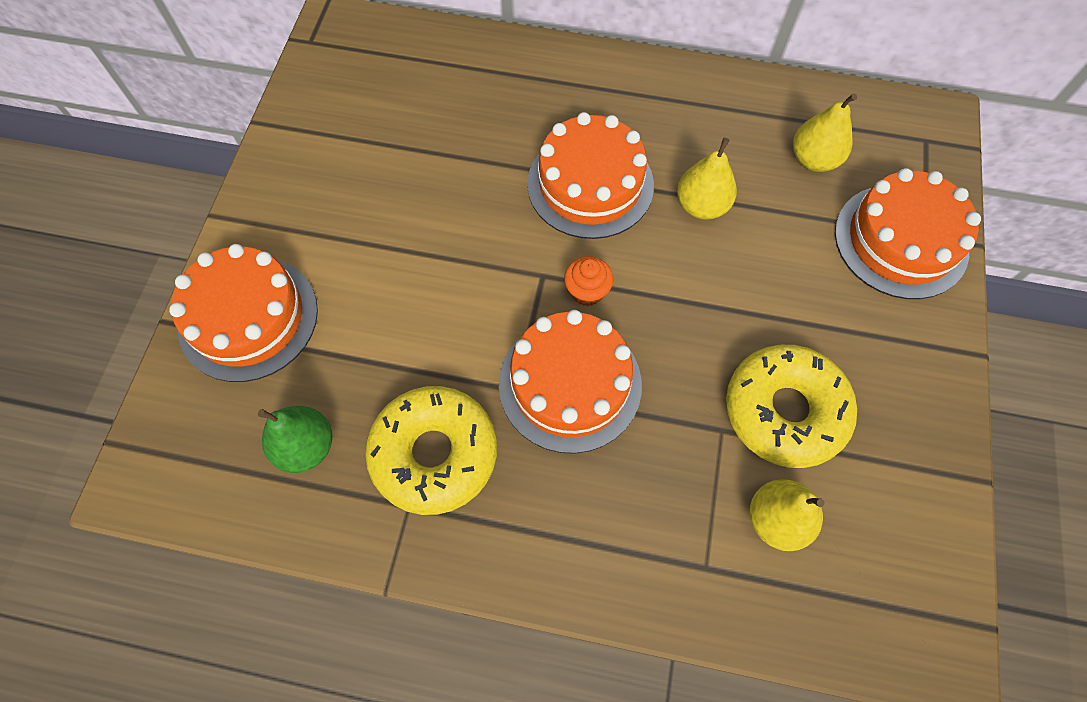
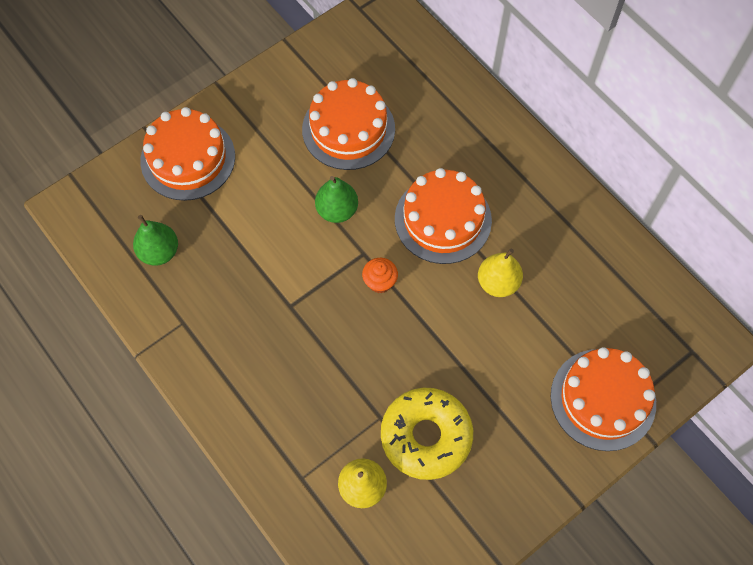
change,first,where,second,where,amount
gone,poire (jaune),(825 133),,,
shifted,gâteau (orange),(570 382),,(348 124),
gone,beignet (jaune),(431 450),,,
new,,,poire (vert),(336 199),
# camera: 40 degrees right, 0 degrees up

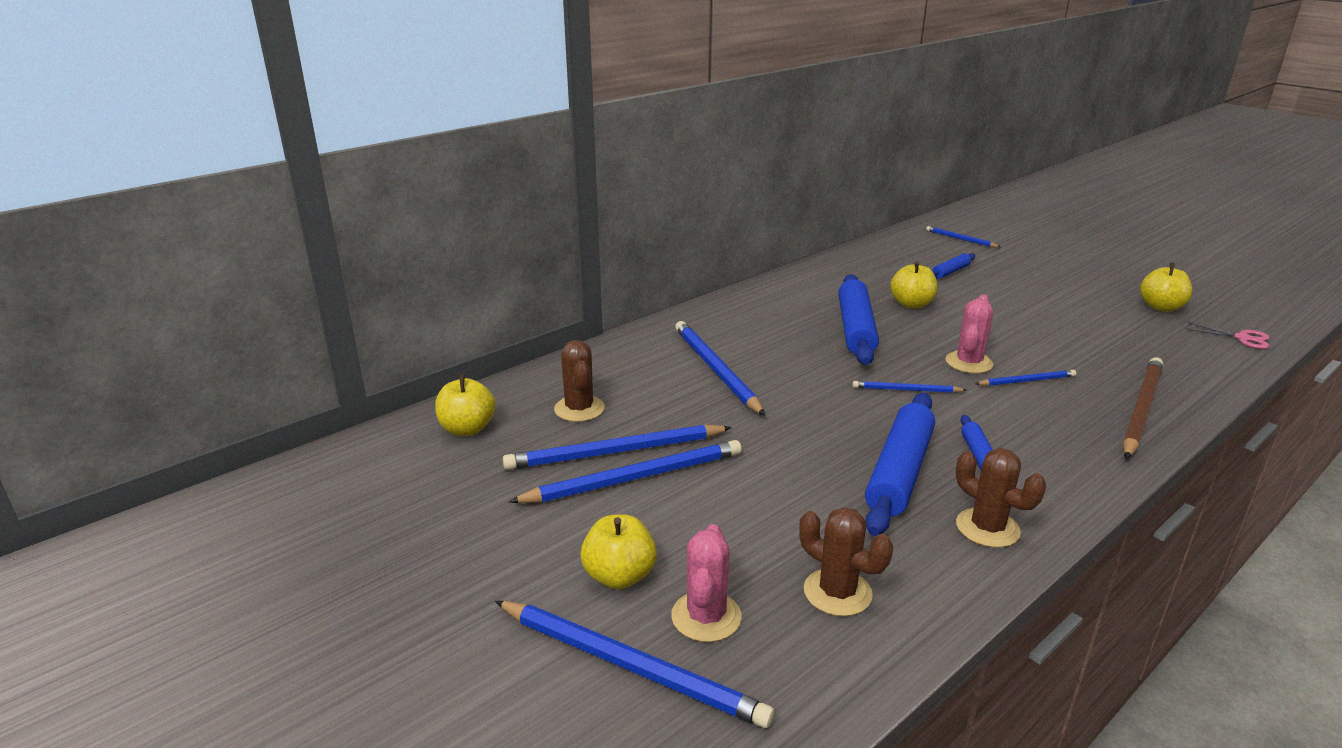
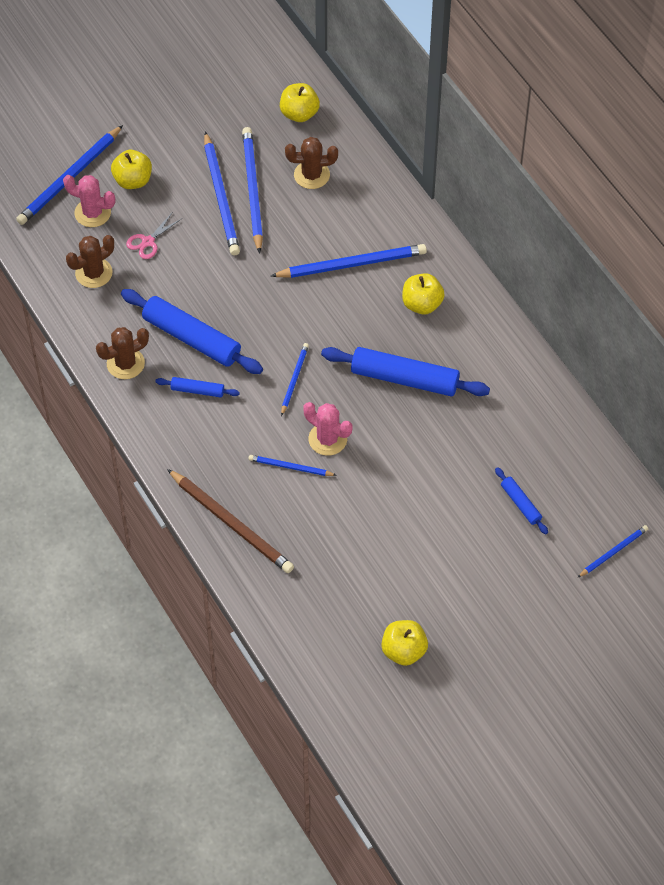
change,first,where,second,where,amount
shifted,pomme (jaune),(913 285),,(423 294),
shifted,ciseaux (rose),(1227 335),,(153 236),
rotated,crayon (bleu),(1025 378),,(292 465),105 degrees clockwise
# camera: 100 degrees right, 30 degrees up

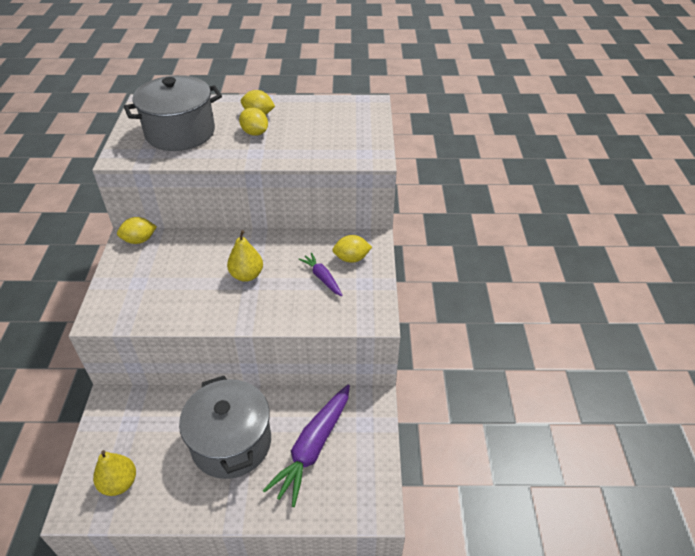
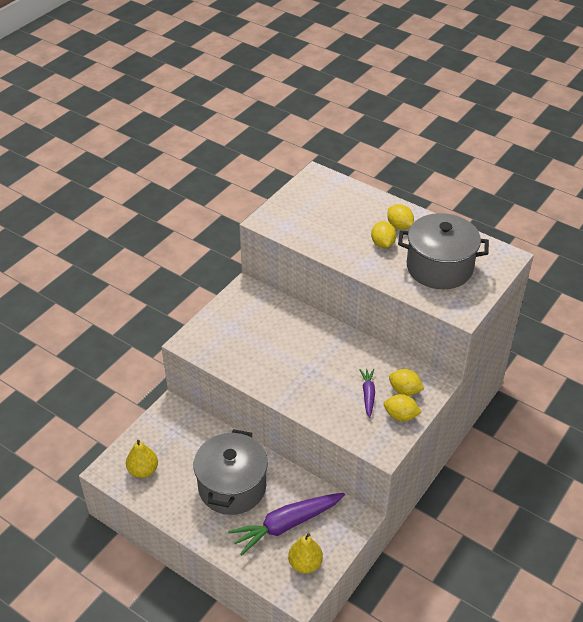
change,first,where,second,where,amount
shifted,marmite (gris),(173 113),,(443 251),
shifted,citron (jaune),(137 230),,(403 407),
shifted,poire (jaune),(245 256),,(305 553),
# camera: 35 degrees right, 0 degrees up

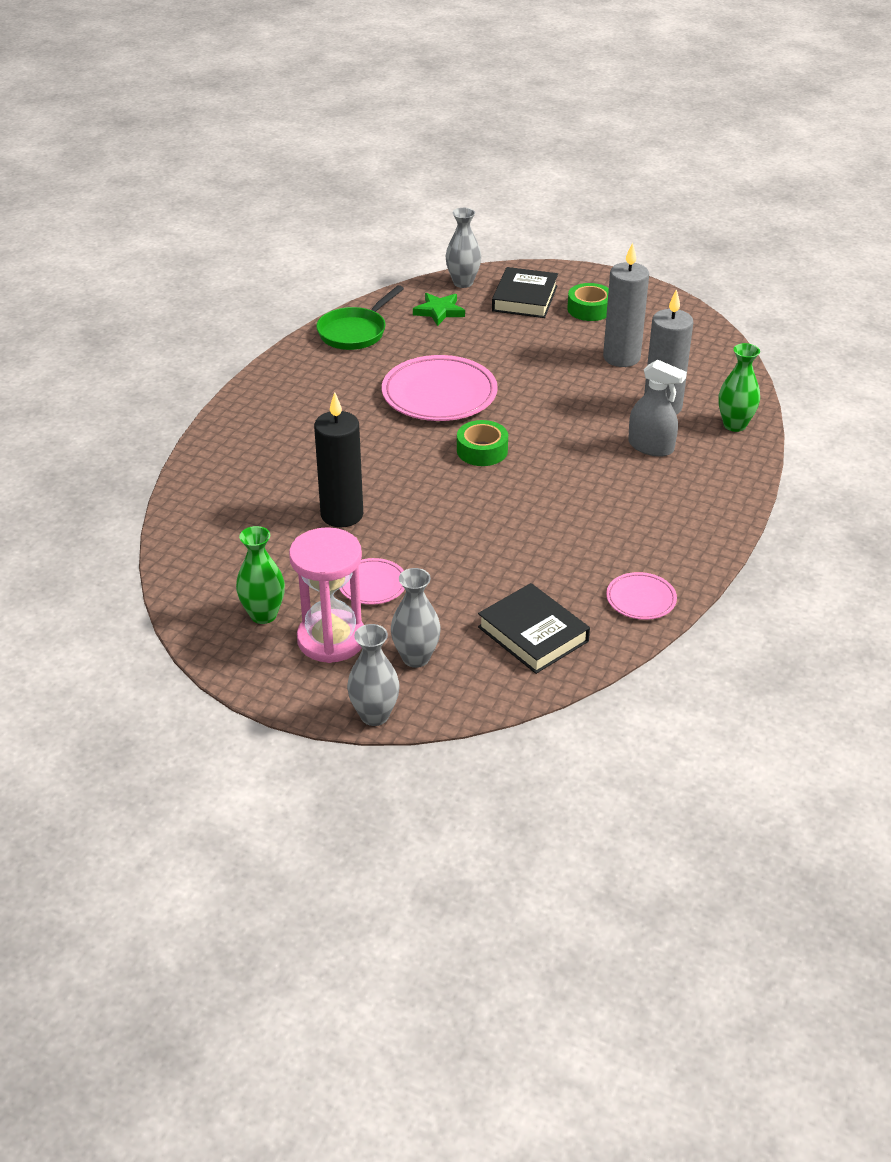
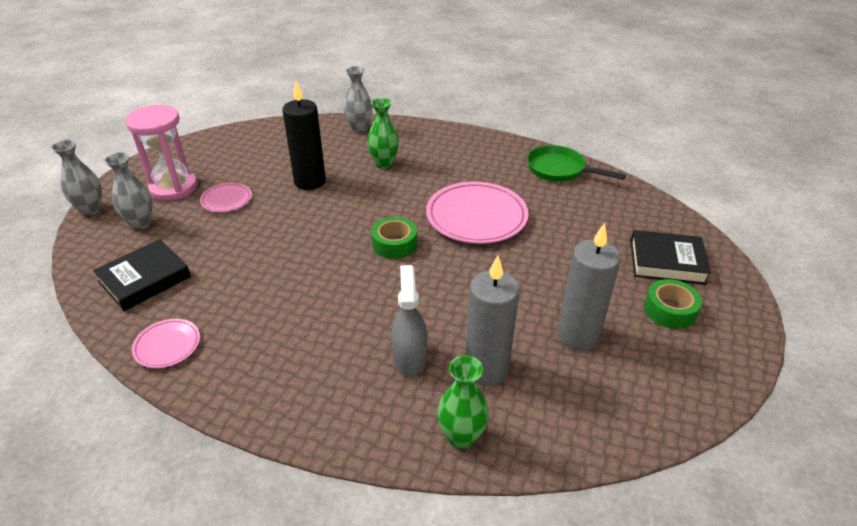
change,first,where,second,where,amount
shifted,vase (gris),(463 248),,(358 99),
gone,étoile (vert),(439 309),,,
rotated,vaporisateur (gris),(657 408),,(409 321),150 degrees clockwise
shifted,vase (vert),(260 575),,(383 133),
# camera: 85 degrees right, 0 degrees up

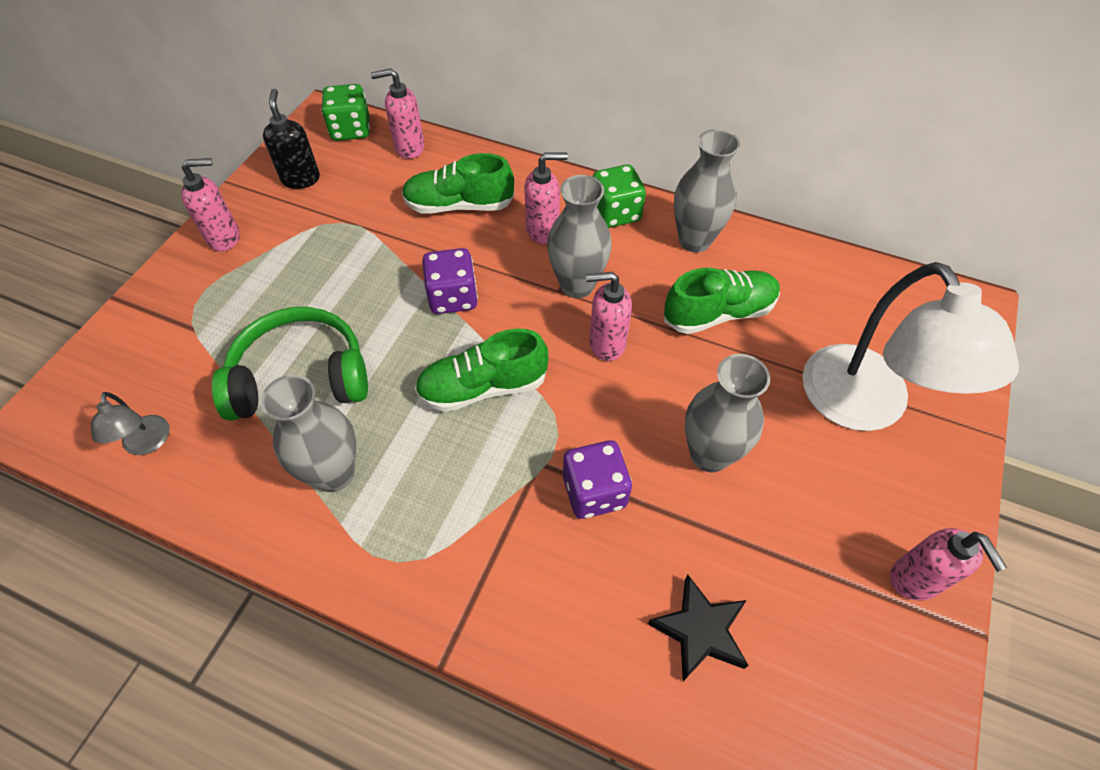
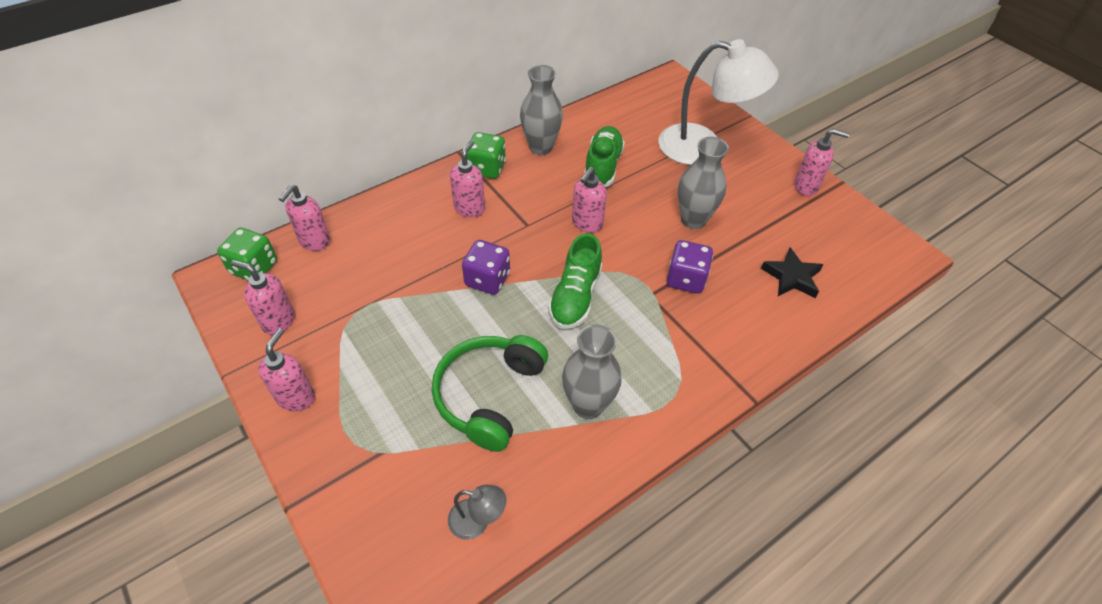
change,first,where,second,where,amount
repainted,distributeur de savon (noir),(291 139),distributeur de savon (rose),(263 297),
gone,chaussure (vert),(458 183),,,
gone,vase (gris),(579 236),,,
# camera: 60 degrees left, 5 degrees down

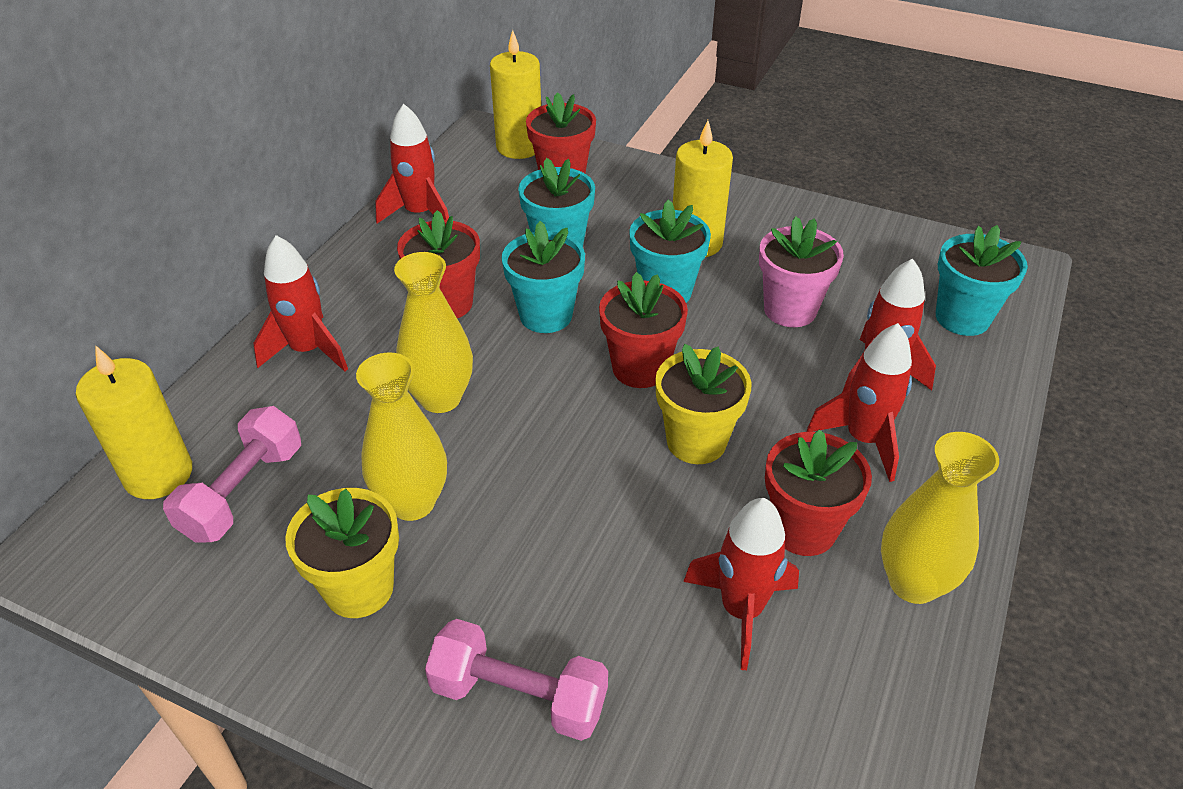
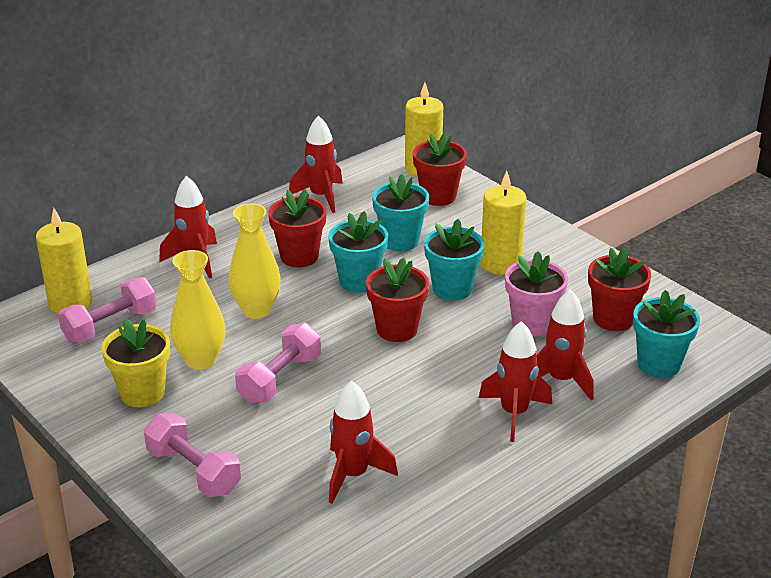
change,first,where,second,where,amount
gone,pot de fleurs (jaune),(703 404),,,
shifted,pot de fleurs (rouge),(818 492),,(619 289),
gone,vase (jaune),(940 518),,,
new,,,haltère (rose),(278 363),
# camera: 25 degrees right, 10 degrees down

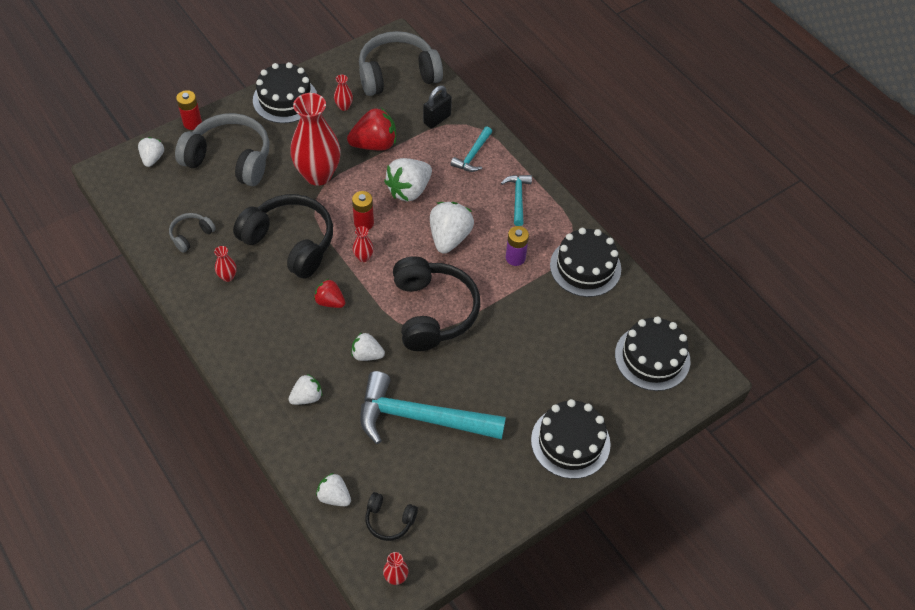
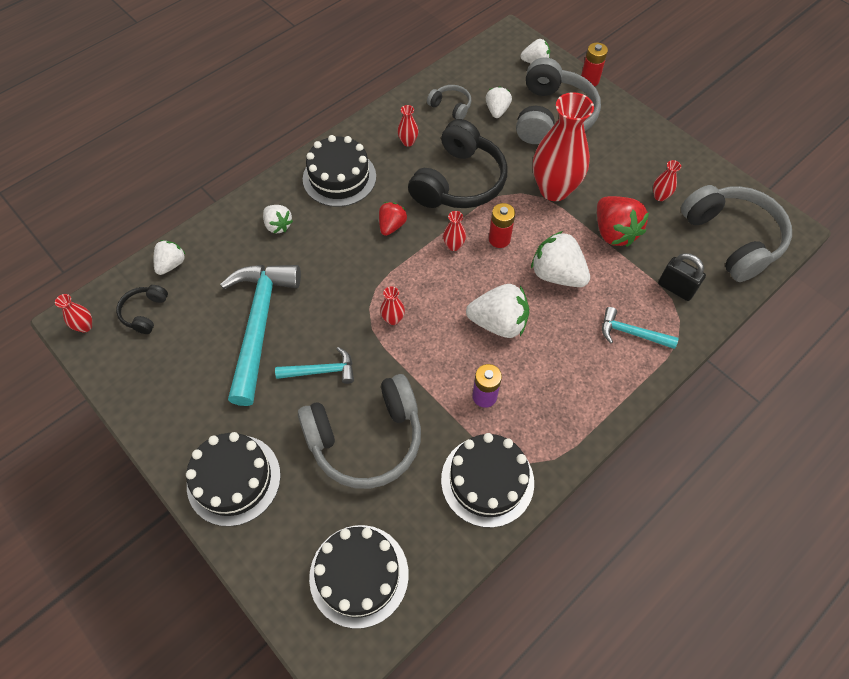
change,first,where,second,where,amount
shifted,gâteau (noir),(285 92),,(339 171),
shifted,marteau (turquoise),(516 200),,(314 365),
swapped,casque audio (noir),(436 303),vase (rouge),(392 305),
shifted,fraise (blanc),(368 346),,(499 102),
new,,,casque audio (gris),(359 431),
# camera: 85 degrees right, 5 degrees up

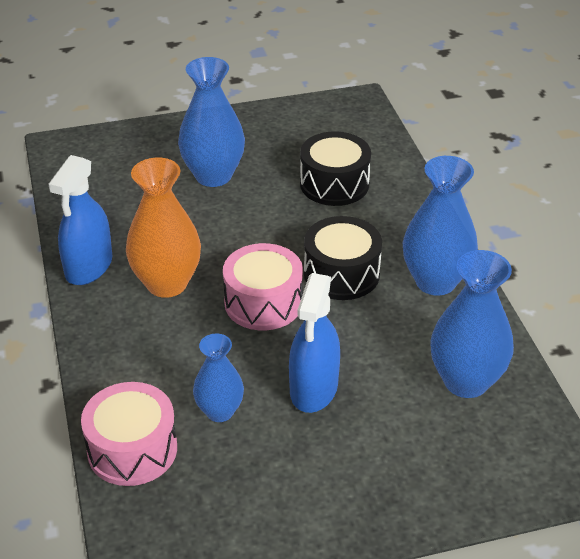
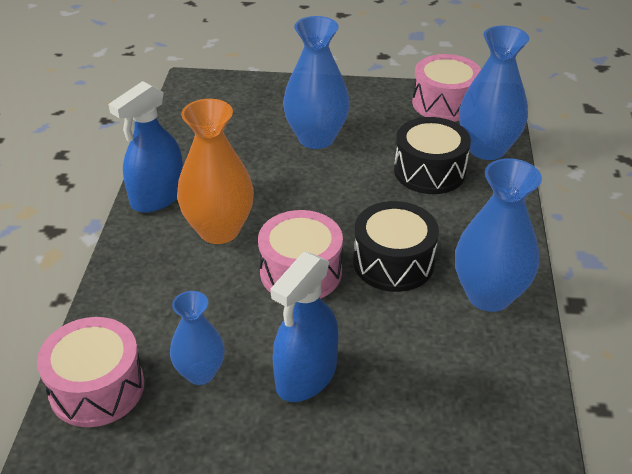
change,first,where,second,where,amount
shifted,vase (bleu),(472 324),,(494 92),
new,,,tambour (rose),(446 88),
# camera: 20 degrees right, 0 degrees up

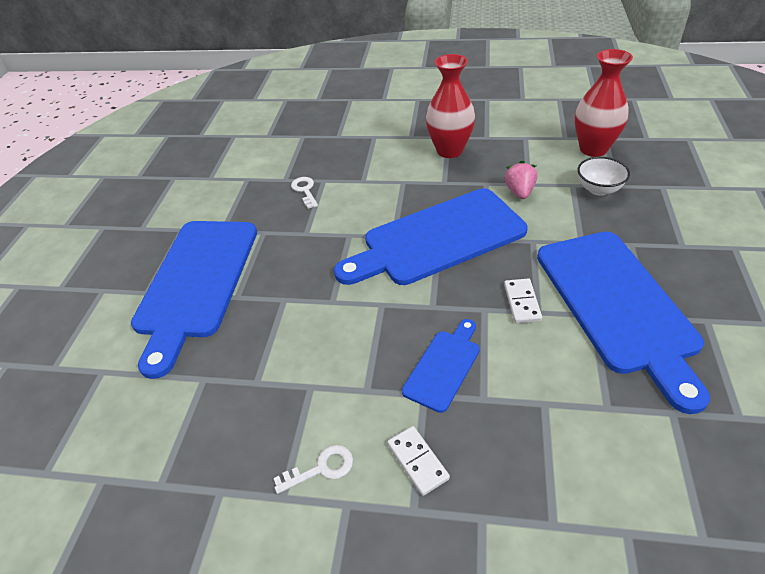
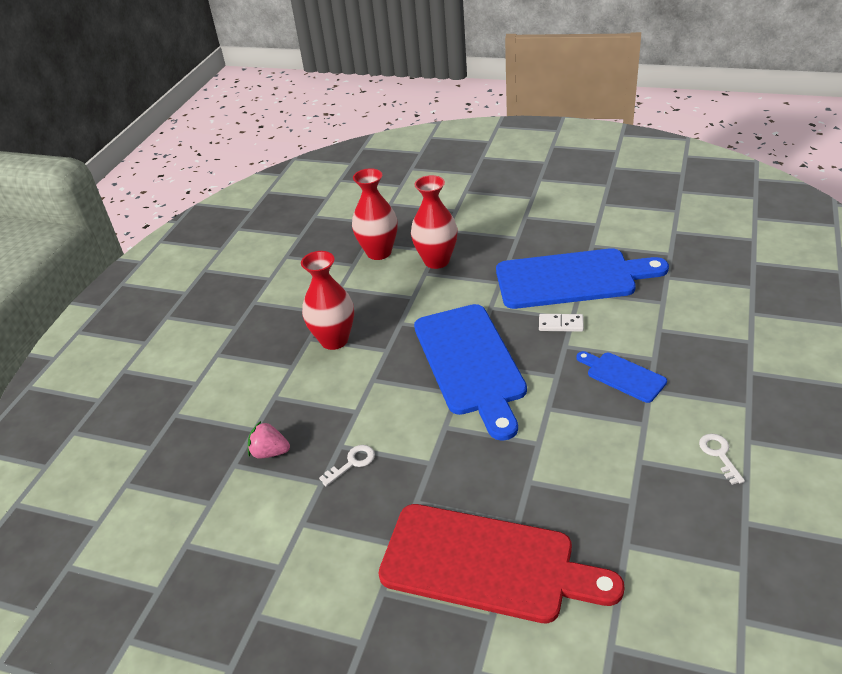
change,first,where,second,where,amount
swapped,bol (blanc),(604 176),vase (rouge),(434 222),
shifted,fraise (rose),(521 180),,(269 439),
rotated,clé (blanc),(304 193),,(347 465),150 degrees clockwise
repainted,planche à découper (bleu),(194 300),planche à découper (rouge),(501 563),
gone,domino (blanc),(418 461),,,
# camera: 80 degrees left, 5 degrees down

